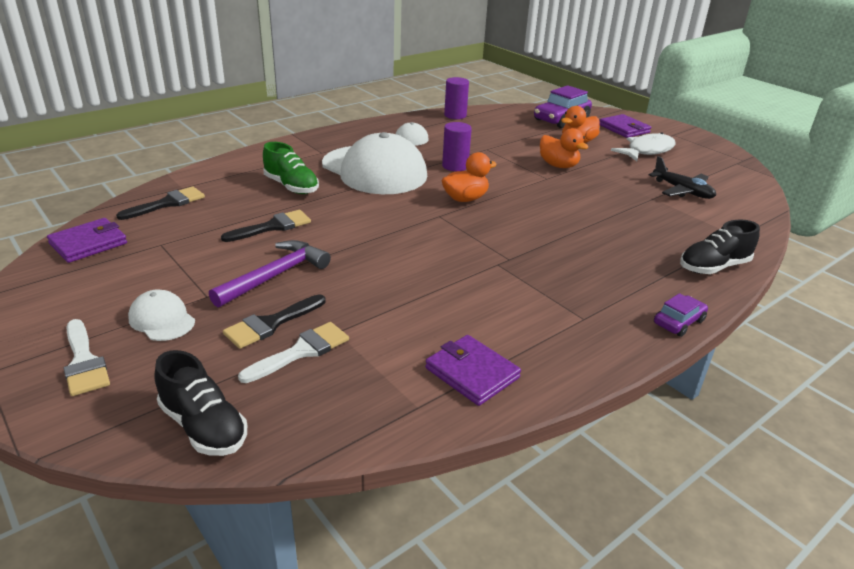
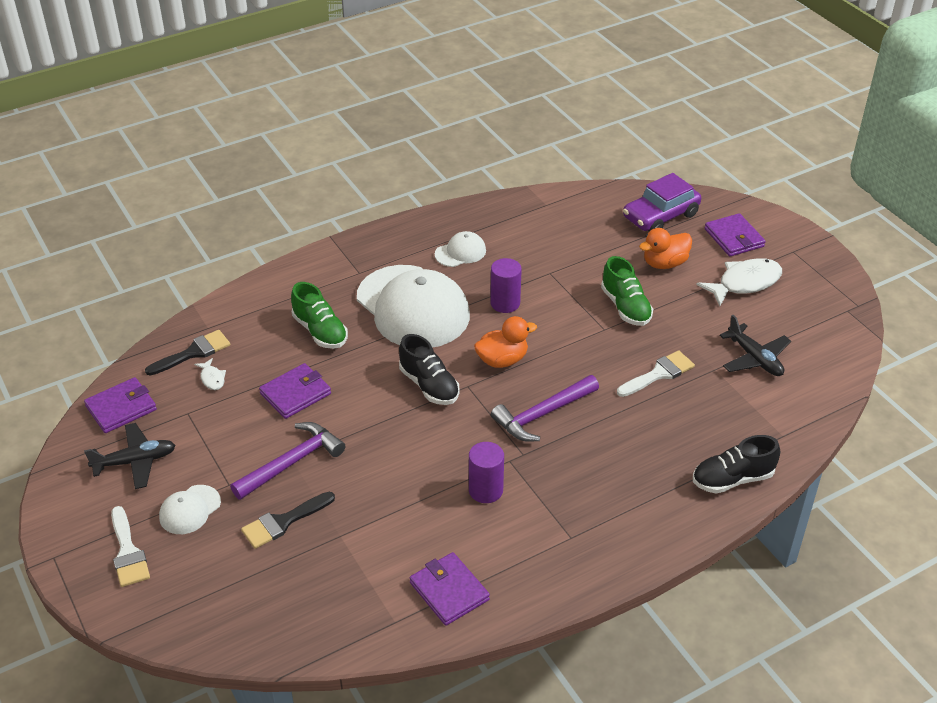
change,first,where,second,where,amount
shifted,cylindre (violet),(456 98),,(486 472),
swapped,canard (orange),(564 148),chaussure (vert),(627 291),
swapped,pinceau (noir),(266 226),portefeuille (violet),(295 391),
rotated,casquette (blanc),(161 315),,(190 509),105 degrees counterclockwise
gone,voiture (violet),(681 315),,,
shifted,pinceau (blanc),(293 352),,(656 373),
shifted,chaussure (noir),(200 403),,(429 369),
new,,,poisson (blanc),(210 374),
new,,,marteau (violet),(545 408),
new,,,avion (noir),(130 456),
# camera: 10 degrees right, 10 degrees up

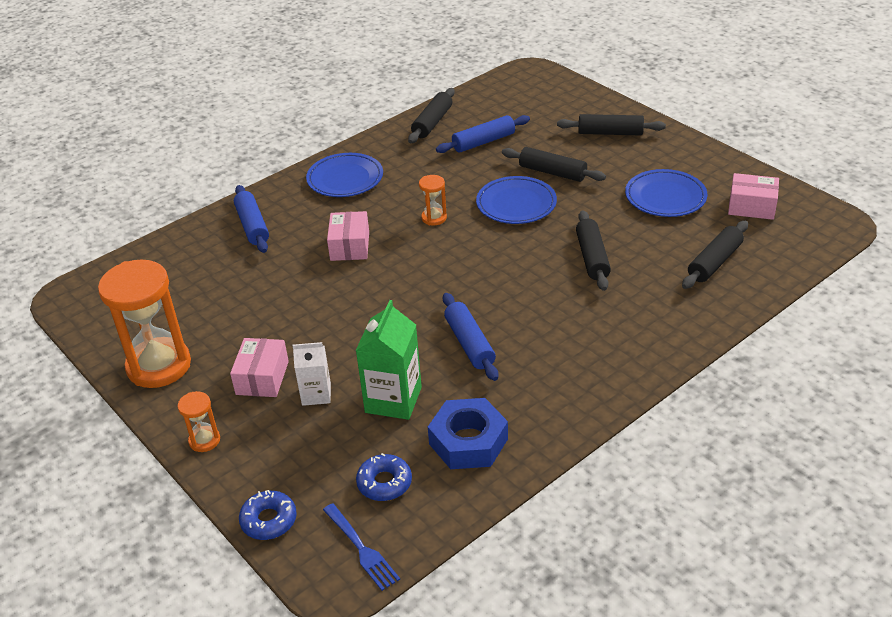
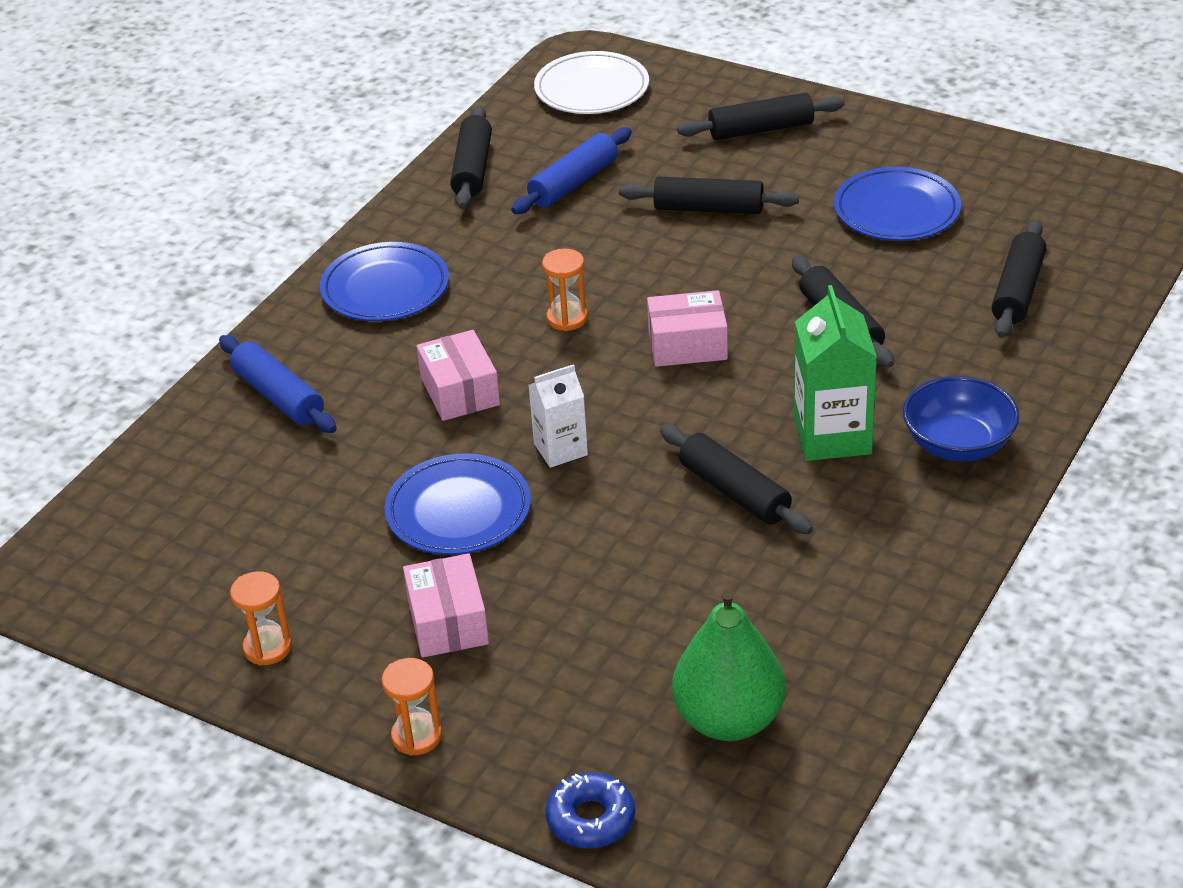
change,first,where,second,where,amount
shifted,boîte (rose),(753 196),,(687 328),
shifted,assiette (bleu),(516 200),,(457 504),
scaled,sablier (orange),(144 323),,(261 618),x0.46
repainted,rouleau à pâtisserie (bleu),(470 337),rouleau à pâtisserie (noir),(736 479),
shifted,brique de lait (vert),(389 360),,(835 373),
shifted,brique de lait (blanc),(311 374),,(558 416),
gone,écrou (bleu),(468 433),,,
swapped,beignet (bleu),(384 477),poire (vert),(729 664),
gone,fourchette (bleu),(361 547),,,
new,,,assiette (blanc),(591 82),
new,,,bol (bleu),(961 418),
# camera: 20 degrees left, 0 degrees up

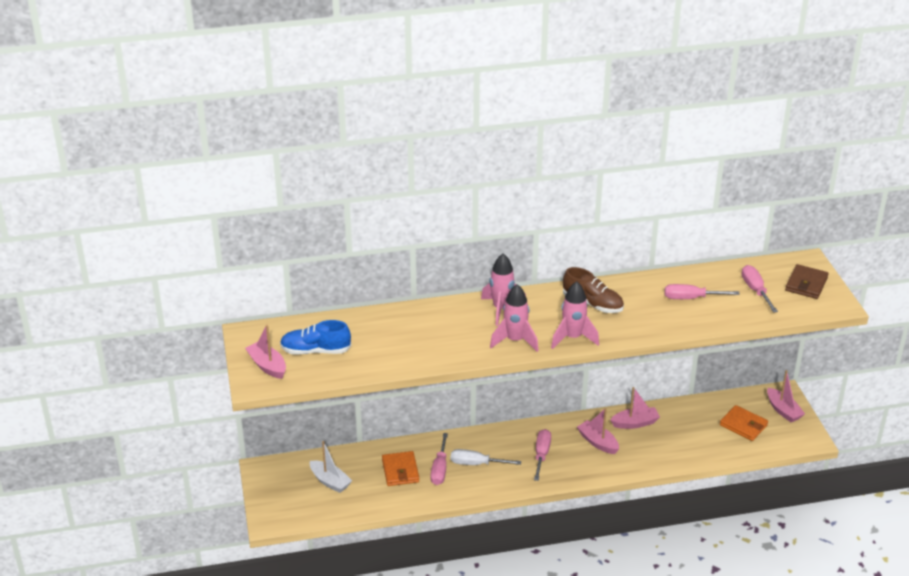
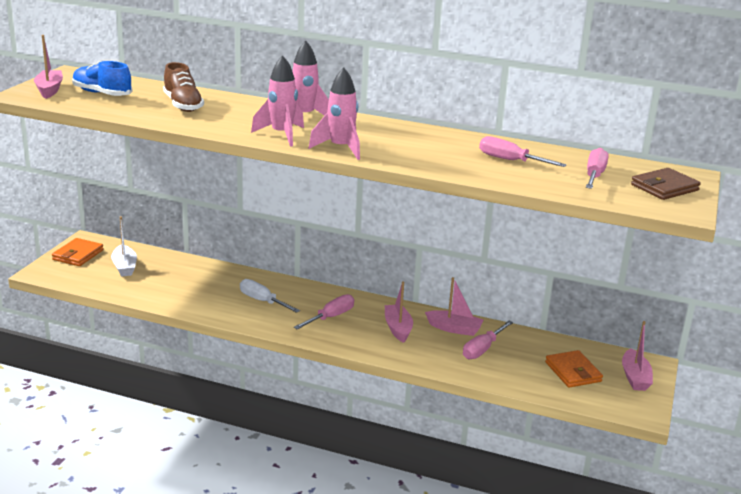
change,first,where,second,where,amount
shifted,chaussure (marron),(593 290),,(183 87),
shifted,tournevis (rose),(439 459),,(488 340),
shifted,portefeuille (orange),(400 468),,(78 252),
# camera: 30 degrees right, 10 degrees down

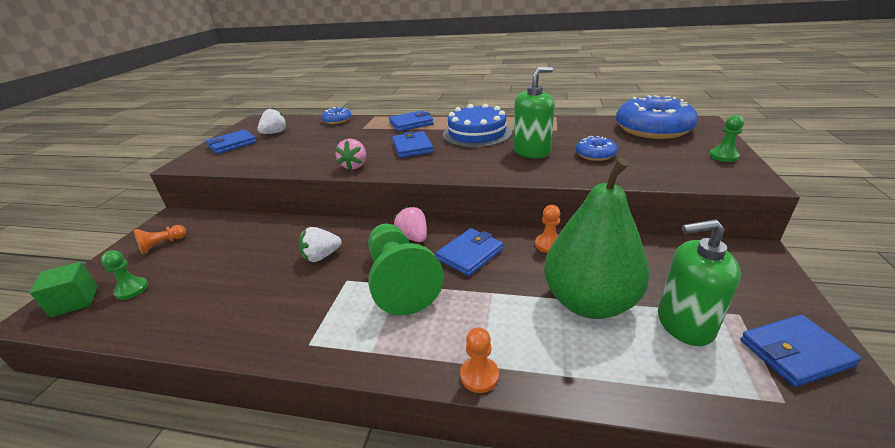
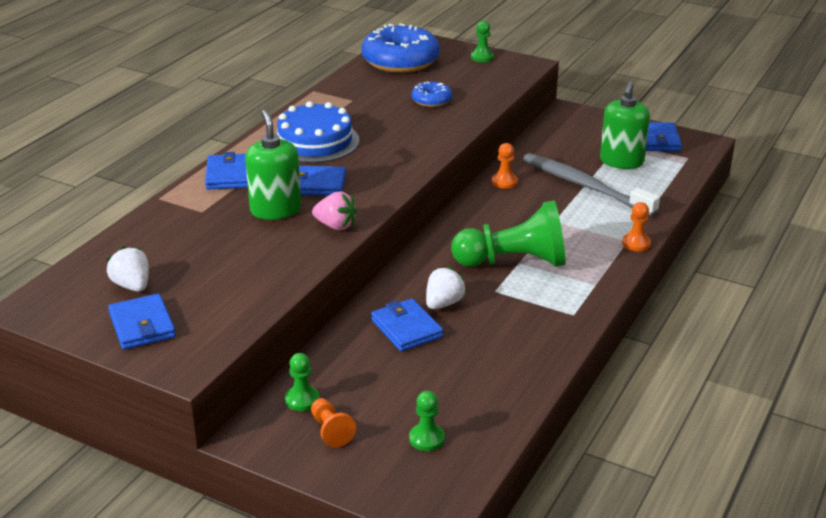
change,first,where,second,where,amount
shifted,distributeur de savon (vert),(534 112),,(273 165),
gone,beignet (bleu),(336 115),,,
swapped,poire (vert),(597 238),brosse à dents (gris),(591 184),
gone,fraise (rose),(410 224),,,
rotated,fraise (blanc),(320 244),,(446 288),135 degrees counterclockwise
shifted,portefeuille (bleu),(469 252),,(407 325),
gone,cube (vert),(63 289),,,
new,,,pion (vert),(302 382),
# camera: 75 degrees left, 0 degrees up

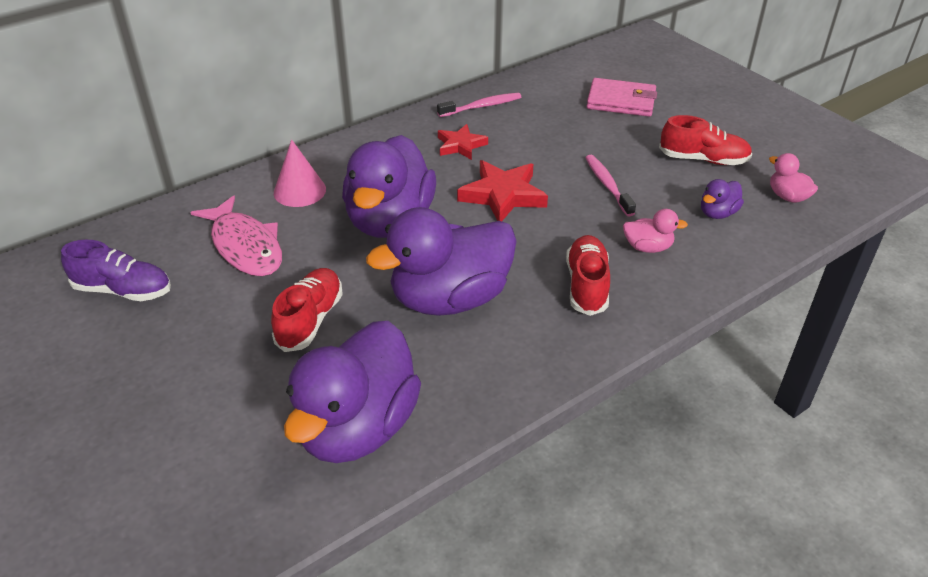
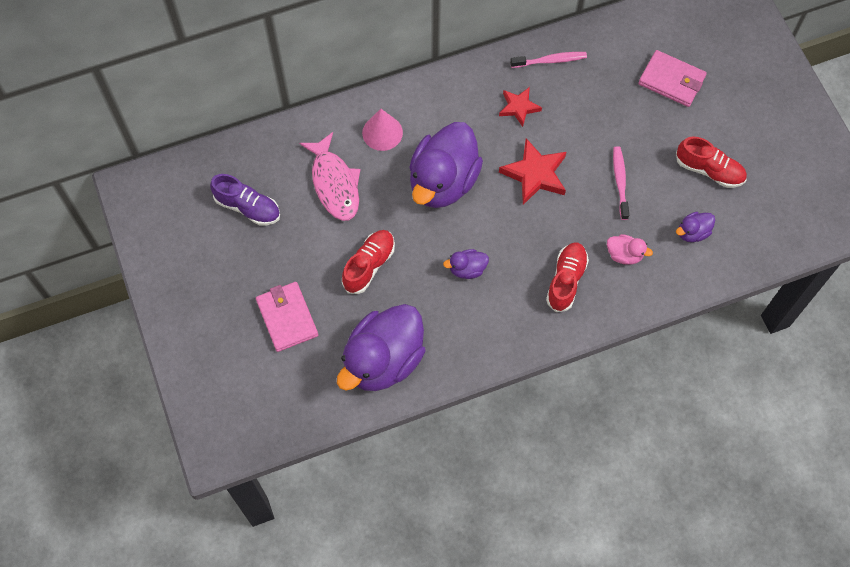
change,first,where,second,where,amount
gone,canard (rose),(793 178),,,
scaled,canard (violet),(441 261),,(466 264),x0.43
new,,,portefeuille (rose),(287 317),
# camera: 15 degrees right, 25 degrees up

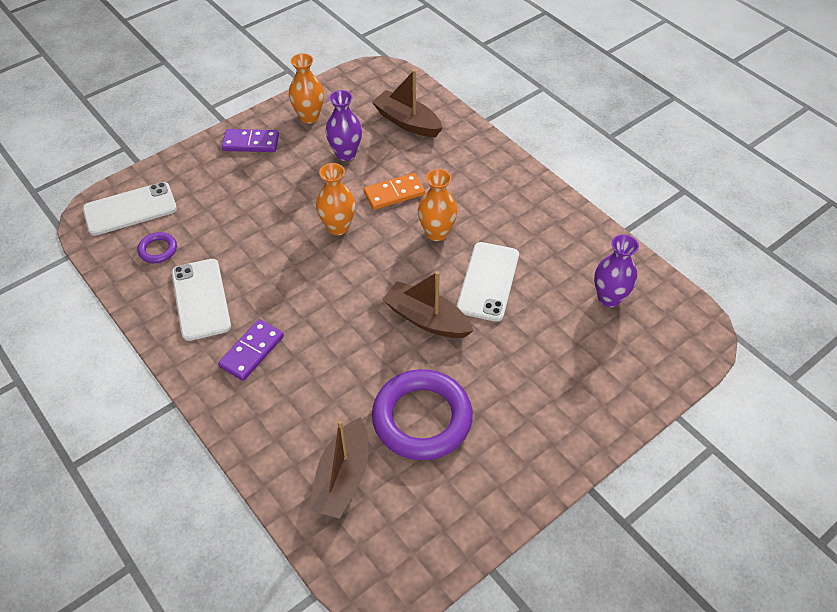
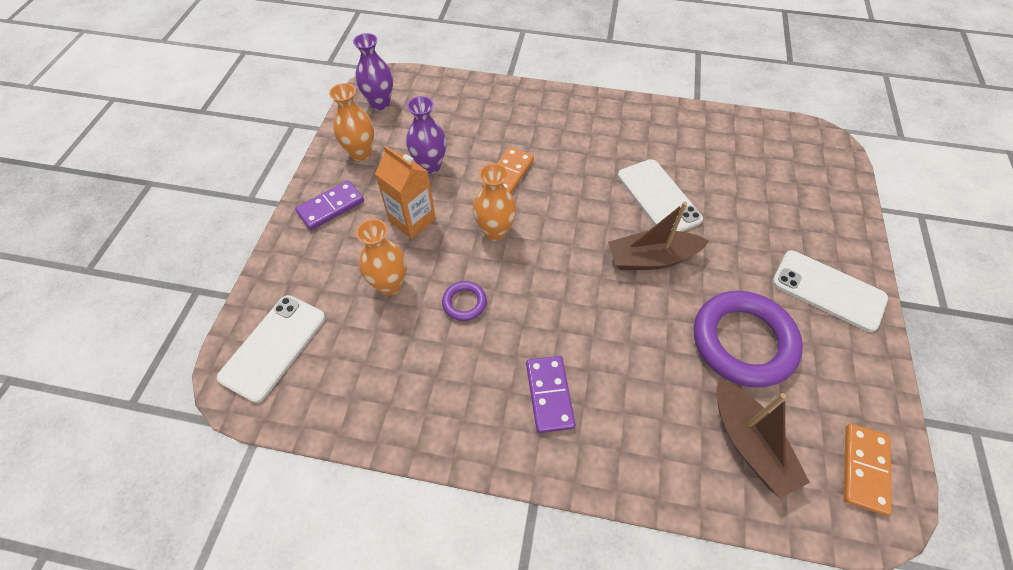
change,first,where,second,where,amount
gone,bateau (marron),(407 103),,,
shifted,vase (orange),(438 205),,(381 257),
shifted,anneau (violet),(157 247),,(464 301),
shifted,vase (violet),(616 270),,(373 71),
shifted,téléphone (blanc),(201 300),,(830 291),
new,,,brique de lait (orange),(405 192),
new,,,domino (orange),(868 469),
# camera: 40 degrees left, 5 degrees up

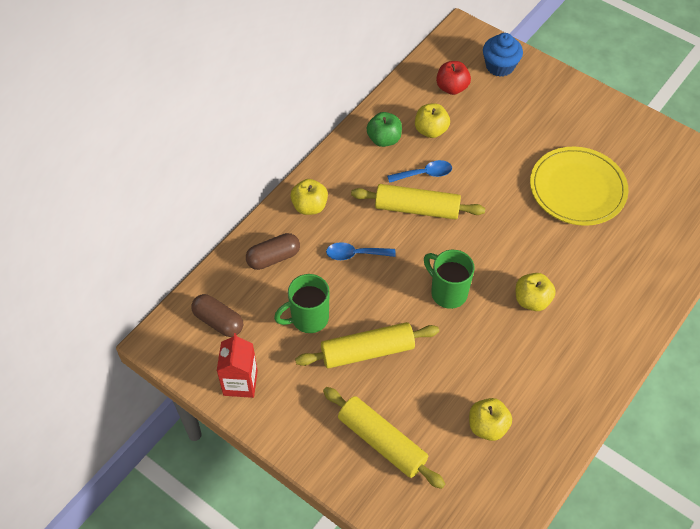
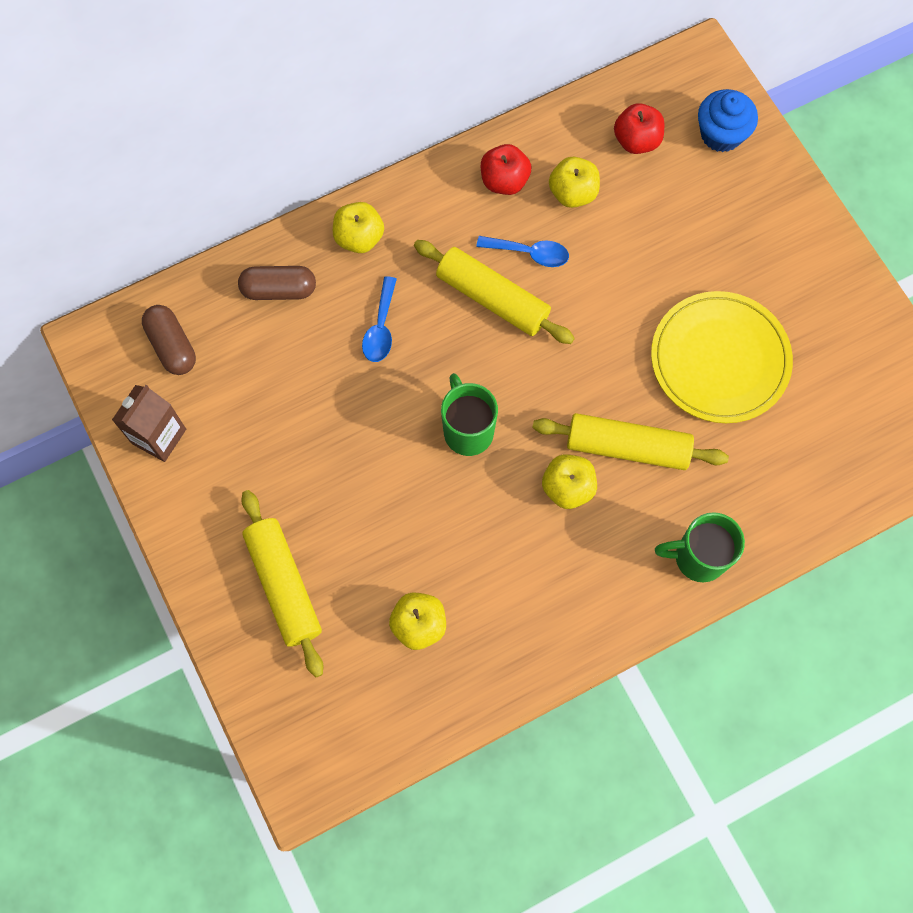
change,first,where,second,where,amount
repainted,pomme (vert),(384 129),pomme (rouge),(506 169),
rotated,cuillère (bleu),(360 251),,(379 319),105 degrees counterclockwise
shifted,tasse (vert),(302 303),,(700 547),
shifted,rouleau à pâtisserie (jaune),(367 345),,(630 441),
repainted,brique de lait (rouge),(237 365),brique de lait (marron),(149 423),
# camera: 25 degrees right, 15 degrees up

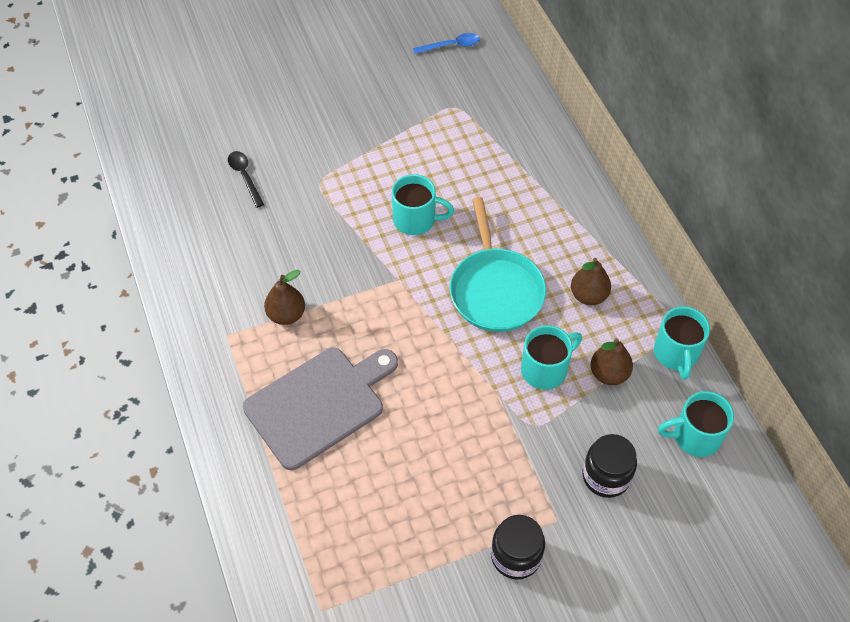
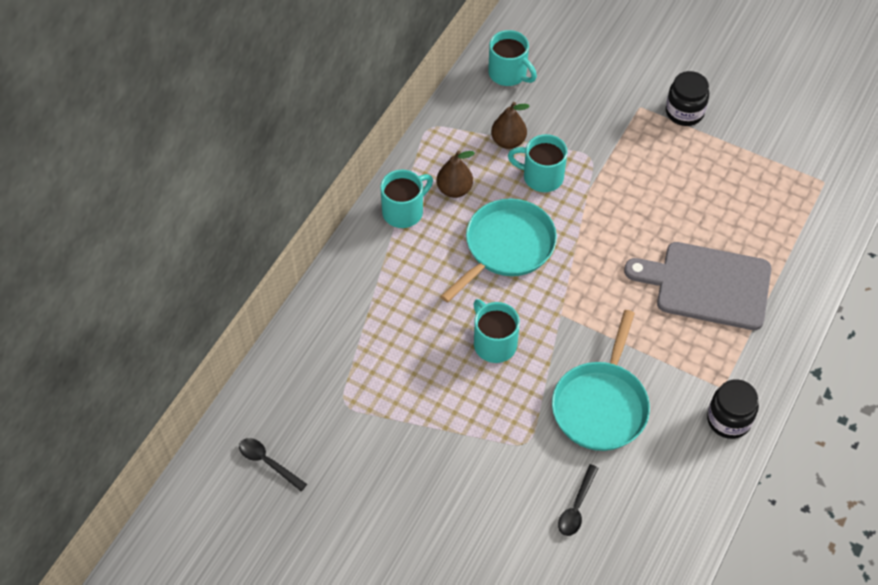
change,first,where,second,where,amount
repainted,cuillère (bleu),(446 43),cuillère (noir),(273 464),
gone,poire (marron),(284 297),,,
shifted,tasse (turquoise),(682 343),,(406 198),
shifted,bocal (noir),(610 466),,(733 409),
new,,,poêle (turquoise),(601 380),
# camera: 130 degrees left, 0 degrees up

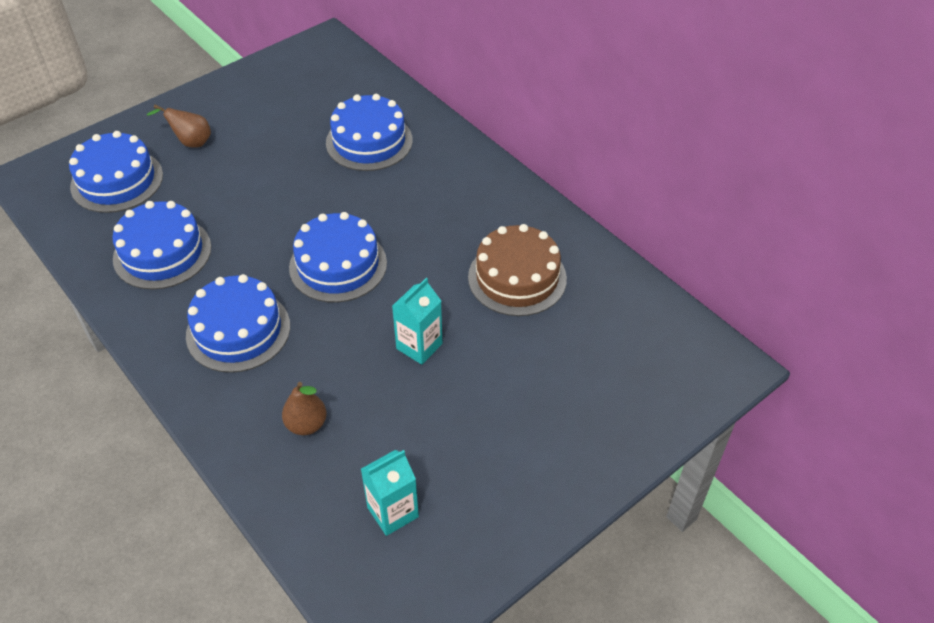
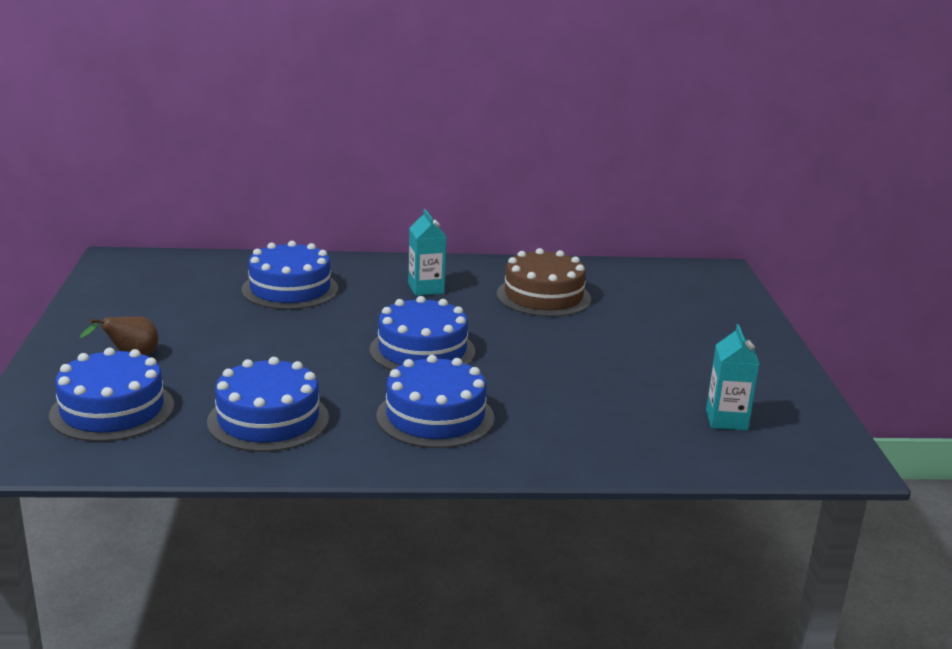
change,first,where,second,where,amount
shifted,brique de lait (turquoise),(417 321),,(427 252),
gone,poire (marron),(304 408),,,
# camera: 55 degrees left, 25 degrees down

